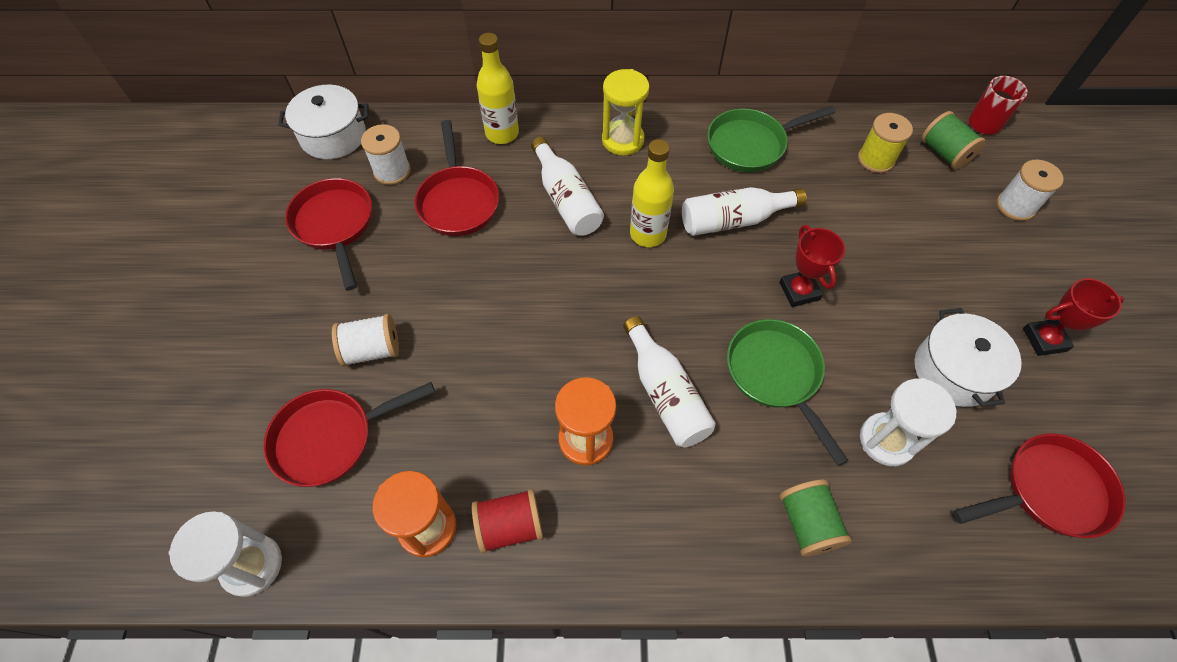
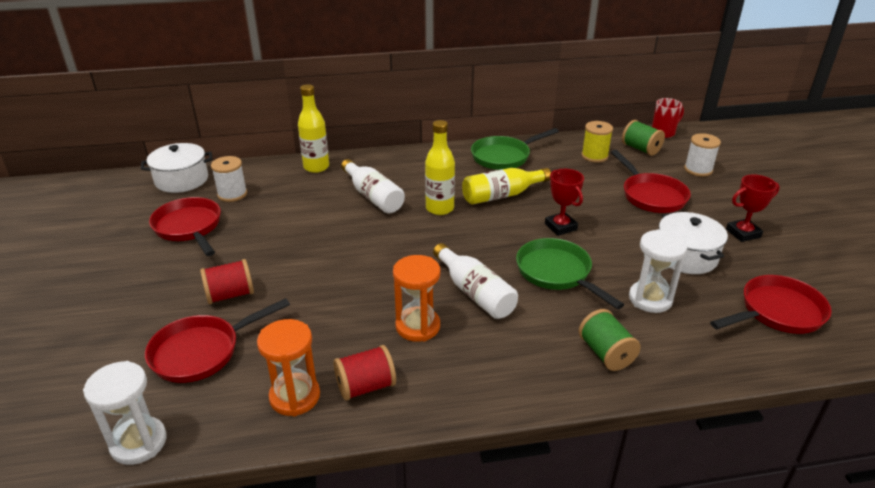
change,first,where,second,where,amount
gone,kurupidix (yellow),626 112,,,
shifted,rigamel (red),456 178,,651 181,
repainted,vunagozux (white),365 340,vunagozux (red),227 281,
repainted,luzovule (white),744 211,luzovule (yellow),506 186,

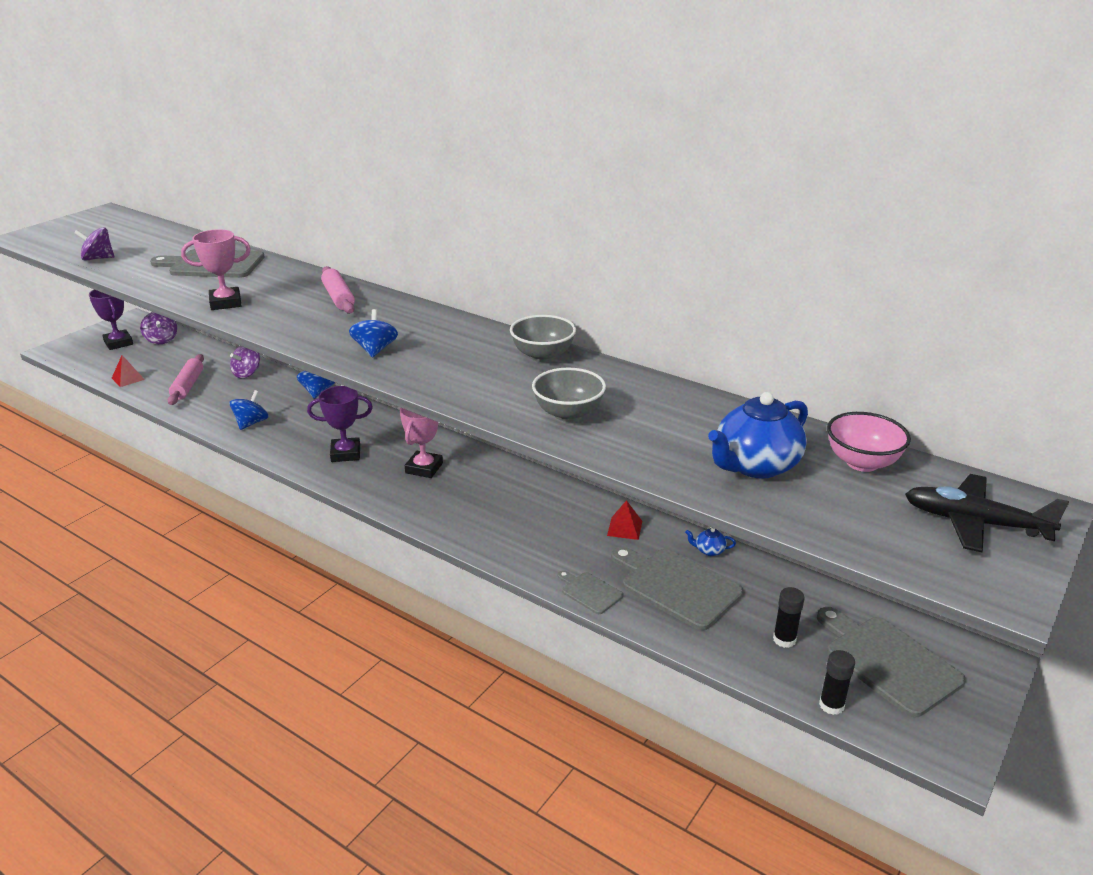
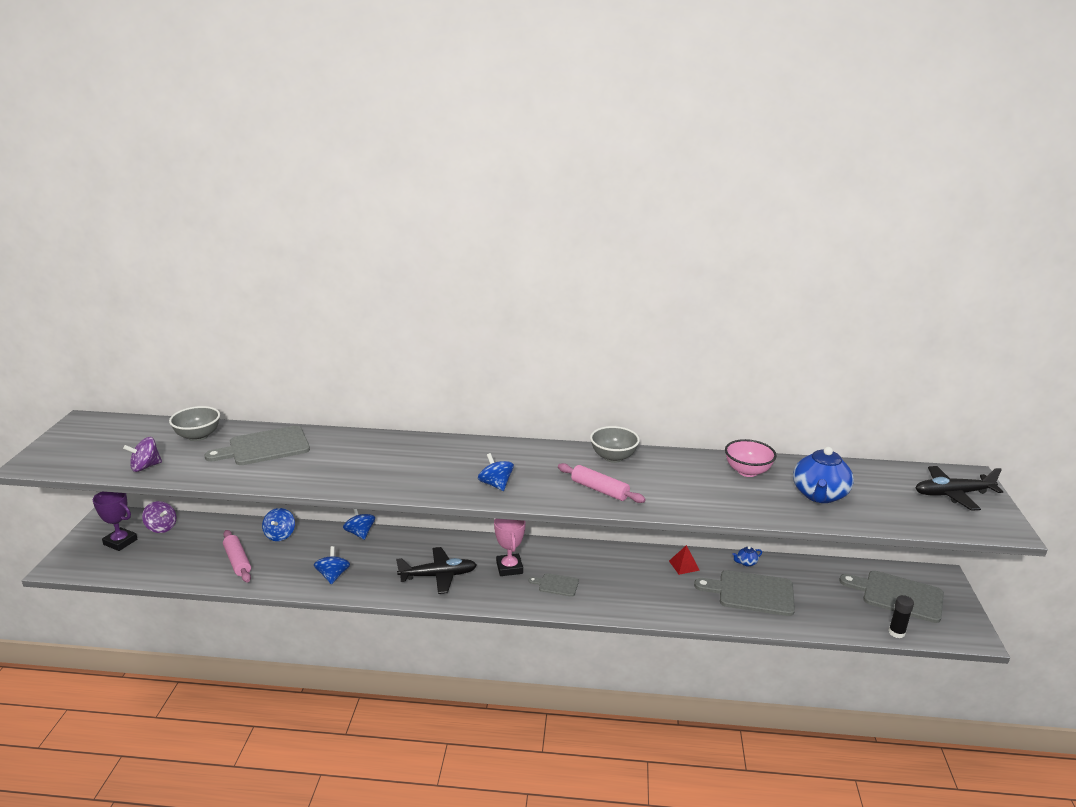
change,first,where,second,where,amount
gone,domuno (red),128 371,,,
gone,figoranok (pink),216 269,,,
gone,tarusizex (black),789 617,,,
shifted,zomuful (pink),338 290,,602 483,
shifted,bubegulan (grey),569 395,,194 423,
shifted,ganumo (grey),590 592,,553 585,
shifted,bubegulan (pink),869 442,,751 458,
swapped,figoranok (purple),340 424,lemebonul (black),436 570,
repainted,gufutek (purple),245 362,gufutek (blue),278 524,

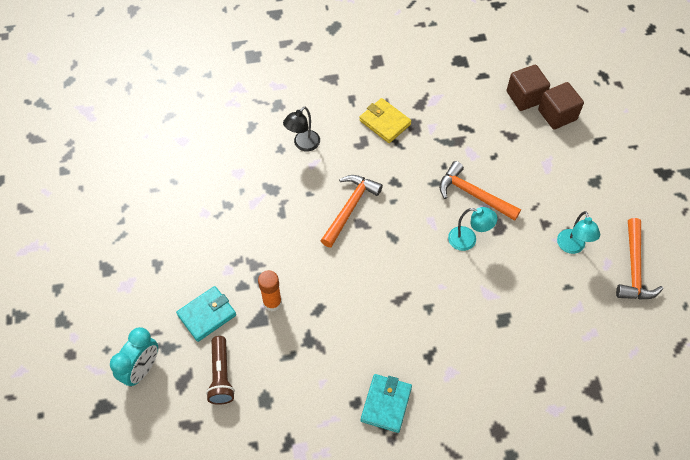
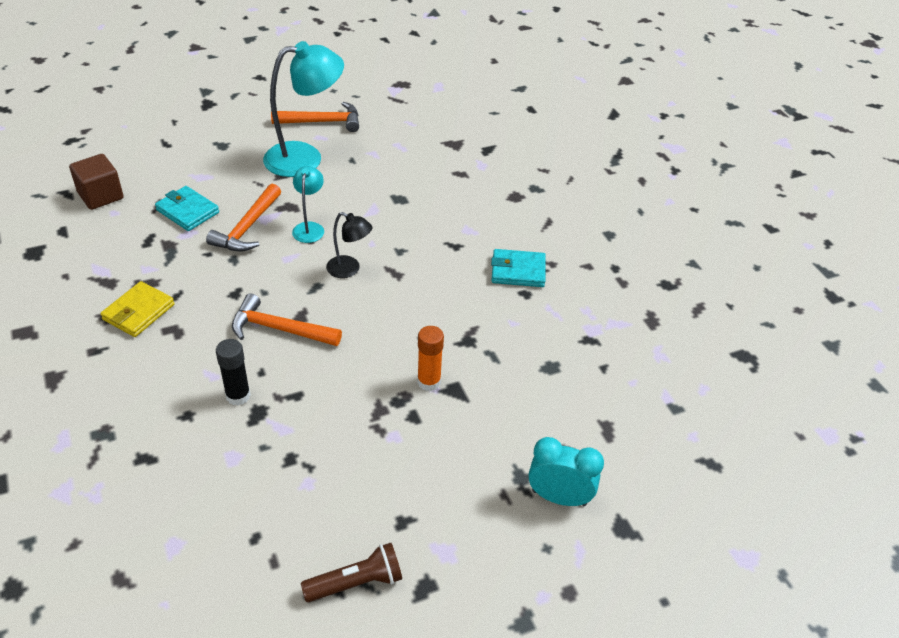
change,first,where,second,where,amount
gone,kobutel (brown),561 106,,,
new,,,tarusizex (black),233 372,
shifted,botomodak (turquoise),206 314,,187 208,
shifted,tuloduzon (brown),220 370,,351 572,
shifted,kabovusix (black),301 129,,349 245,
scaled,kabovusix (turquoise),578 232,,303 109,x1.96

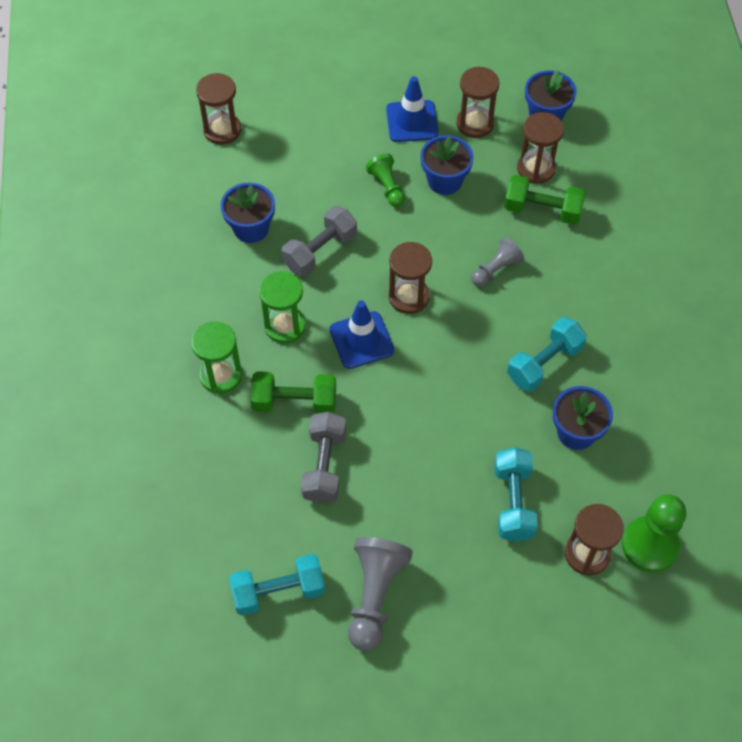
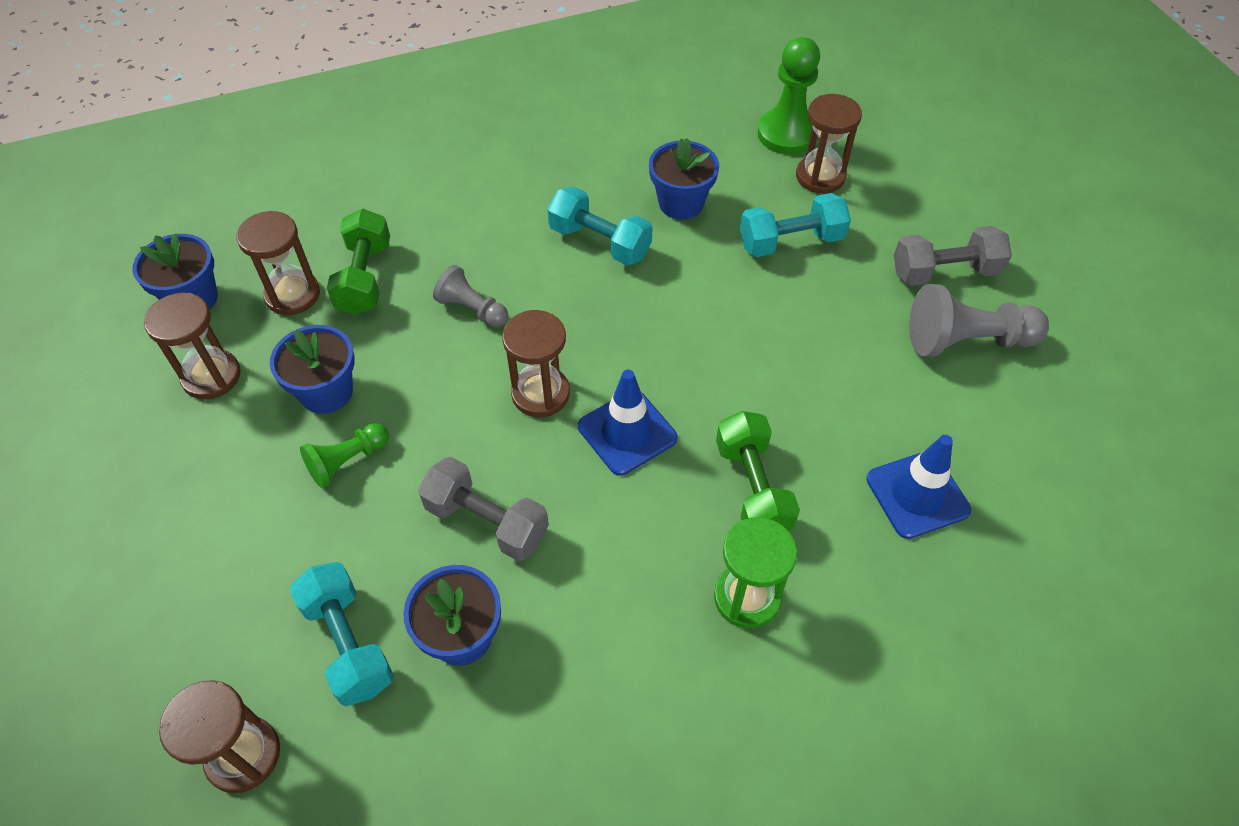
change,first,where,second,where,amount
gone,kurupidix (green),282 307,,,
shifted,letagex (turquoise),277 585,,342 634,
shifted,letagex (grey),323 457,,953 256,
shifted,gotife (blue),412 109,,918 487,

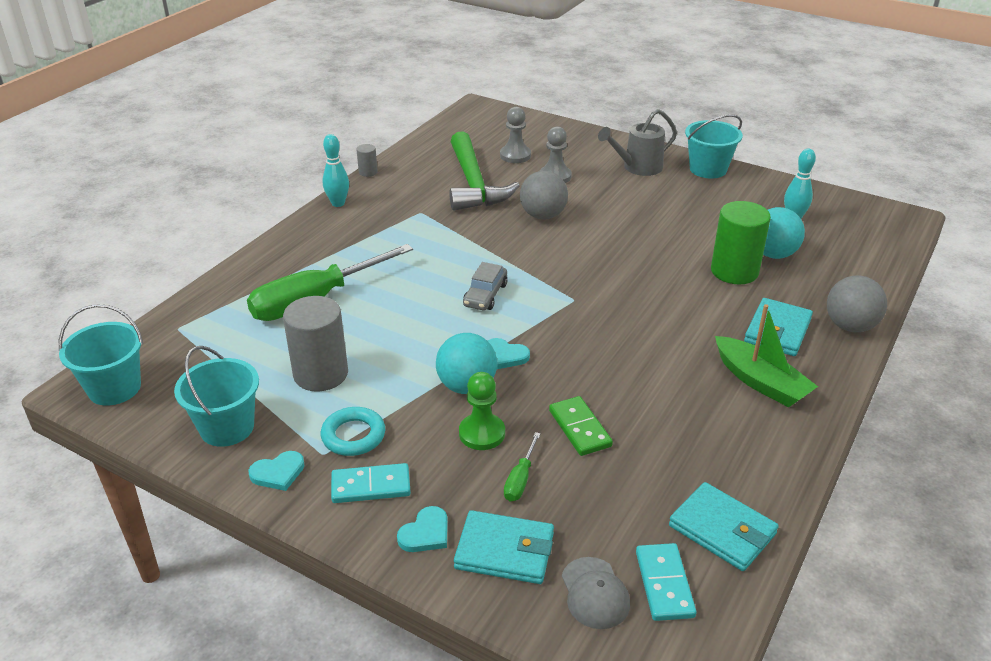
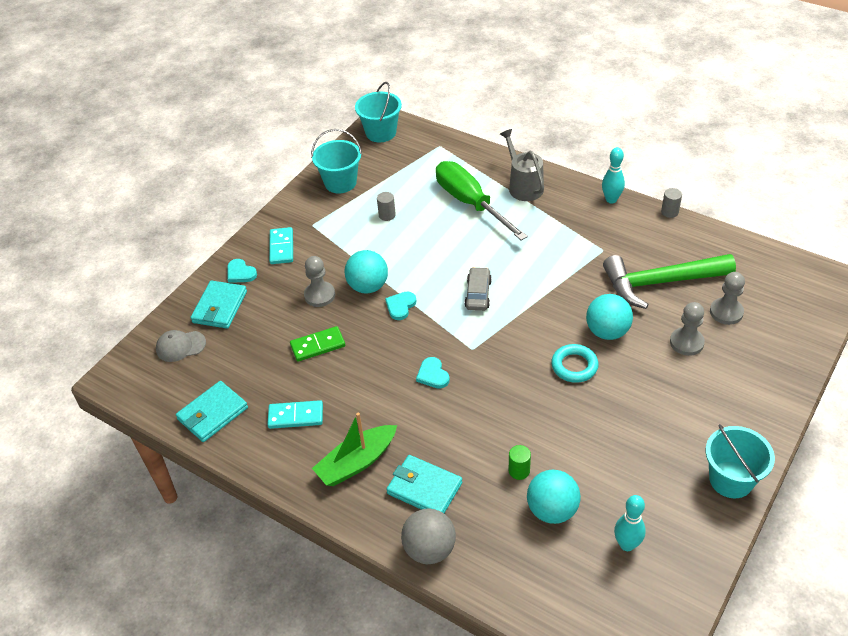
change,first,where,second,where,amount
gone,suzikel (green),522 466,,,
shifted,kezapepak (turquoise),276 471,,433 373,
shifted,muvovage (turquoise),353 431,,575 363,
shifted,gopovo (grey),637 142,,522 165,
shifted,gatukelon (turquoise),666 582,,295 414,
repainted,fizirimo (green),482 411,fizirimo (grey),319 281,
repainted,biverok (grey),544 195,biverok (turquoise),609 317,
rotated,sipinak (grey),485 286,,478 289,75 degrees clockwise
scaled,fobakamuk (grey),315 343,,386 206,x0.46
scaled,fobakamuk (green),741 242,,519 462,x0.46

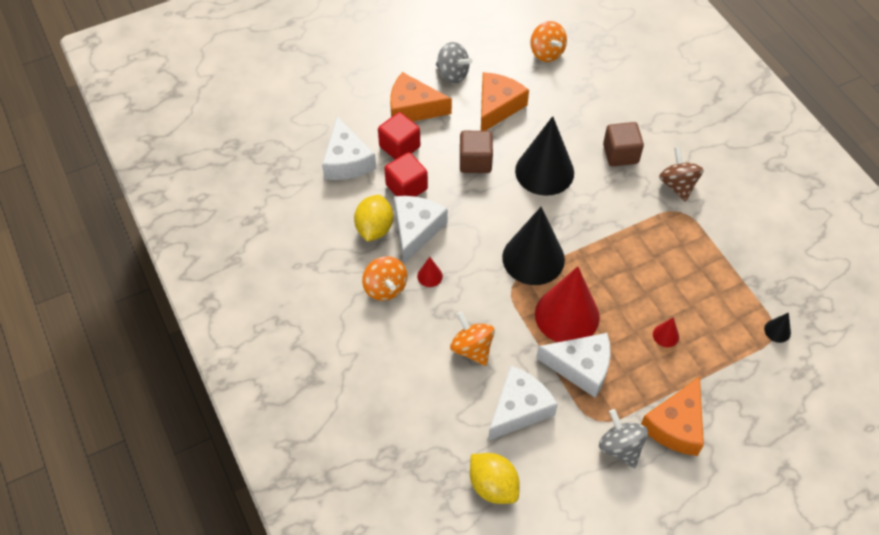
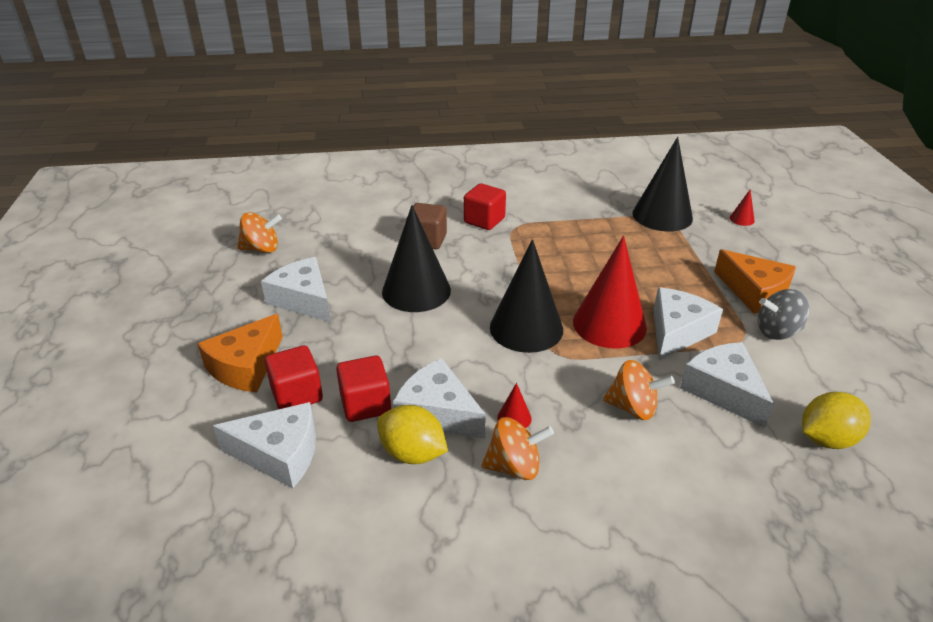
change,first,where,second,where,amount
gone,gufutek (grey),454 62,,,
gone,kobutel (brown),476 152,,,
shifted,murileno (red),666 332,,742 208,
swapped,gufutek (brown),681 174,kobutel (red),485 206,
repainted,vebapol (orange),505 101,vebapol (white),295 289,
rotated,gufutek (orange),472 338,,639 390,150 degrees counterclockwise
scaled,murileno (black),777 327,,663 184,x2.48

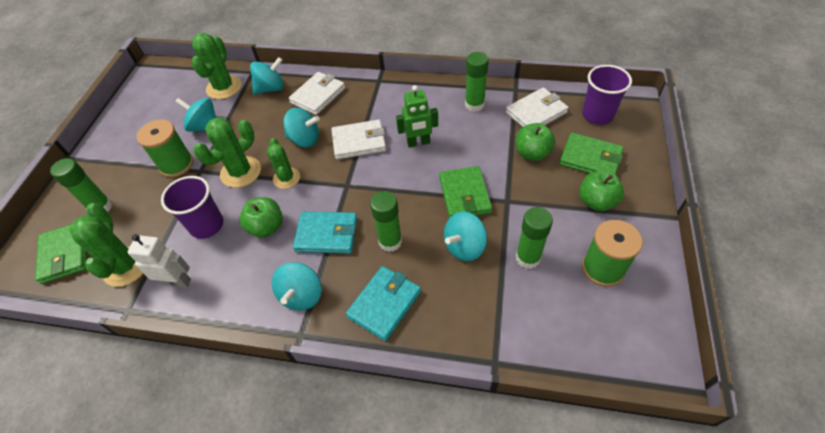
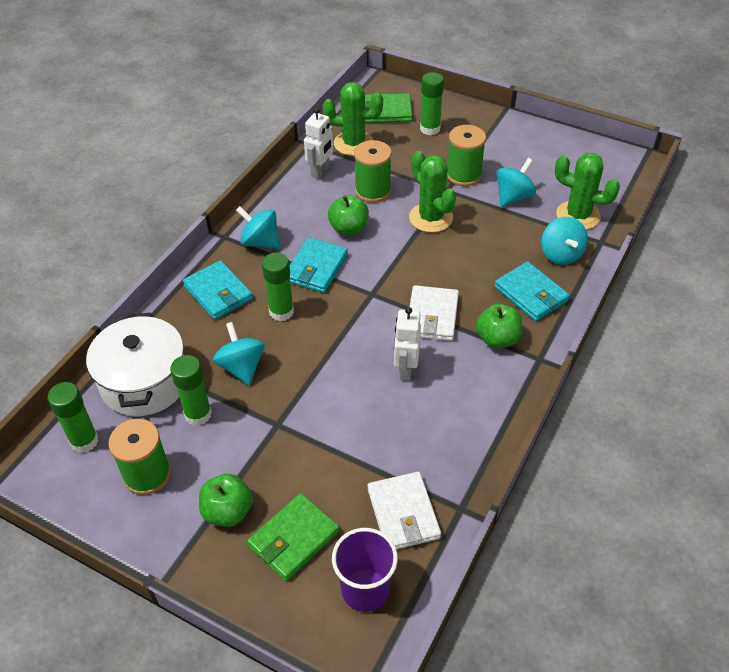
change,first,where,second,where,amount
gone,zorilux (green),283 163,,,
gone,gufutek (turquoise),301 127,,,
gone,botomodak (green),465 192,,,
new,,,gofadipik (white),135 364,
shifted,tarusizex (green),477 82,,72 417,
shifted,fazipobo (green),535 142,,499 326,
swapped,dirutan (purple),192 207,vunagozux (green),373 171,
repainted,botomodak (white),317 93,botomodak (turquoise),532 291,
repainted,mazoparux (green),417 116,mazoparux (white),407 344,

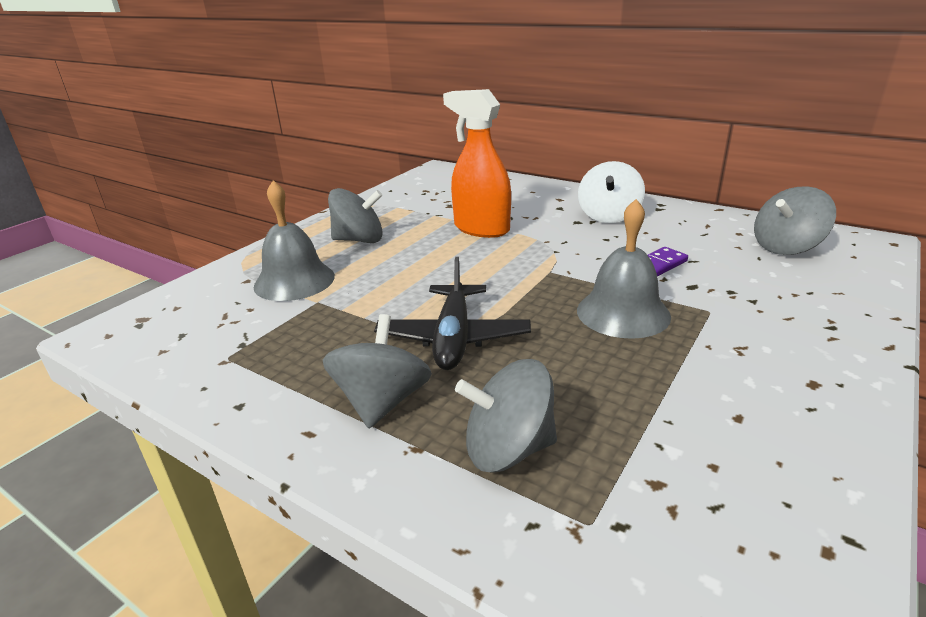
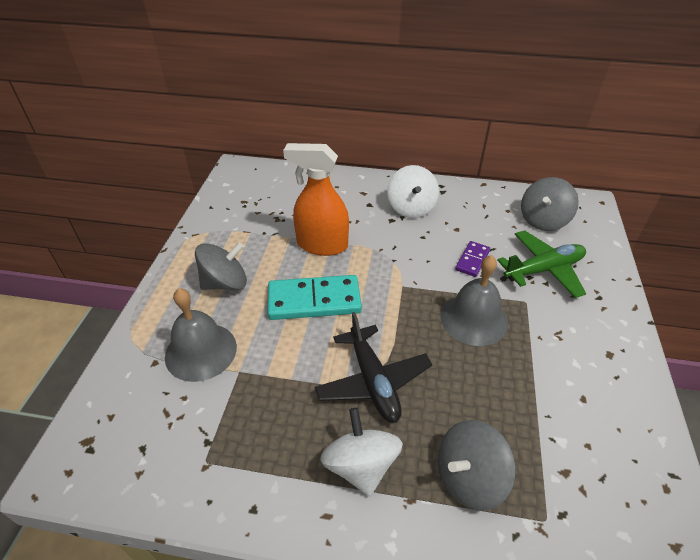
change,first,where,second,where,amount
new,,,gatukelon (turquoise),315 297,
new,,,lemebonul (green),541 264,
repainted,gufutek (grey),377 371,gufutek (white),361 452,

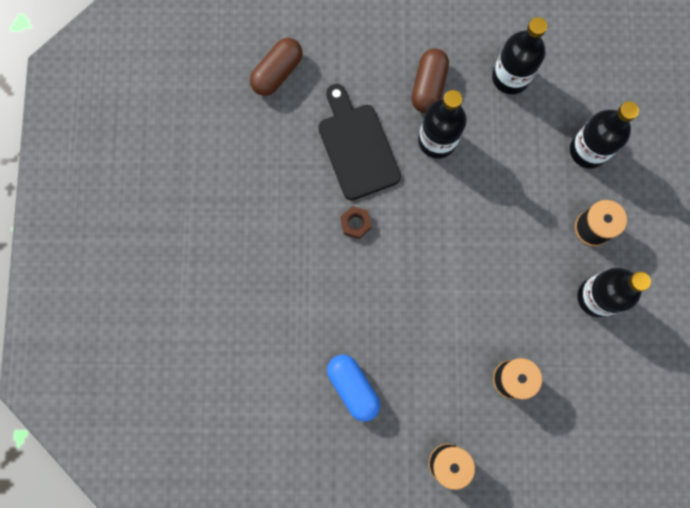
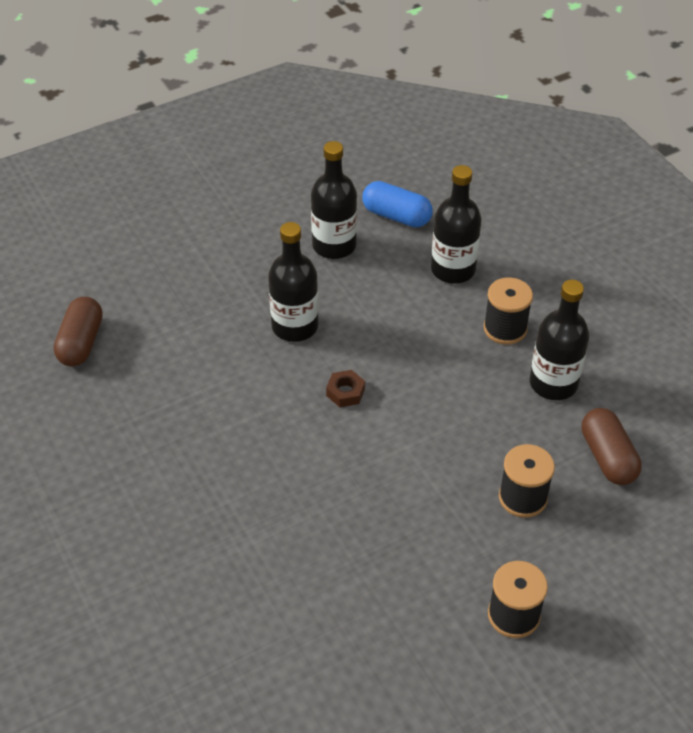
change,first,where,second,where,amount
gone,ganumo (black),359 142,,,
shifted,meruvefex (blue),353 388,,397 204,
shifted,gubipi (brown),355 222,,345 388,
shifted,meruvefex (brown),430 81,,612 446,

